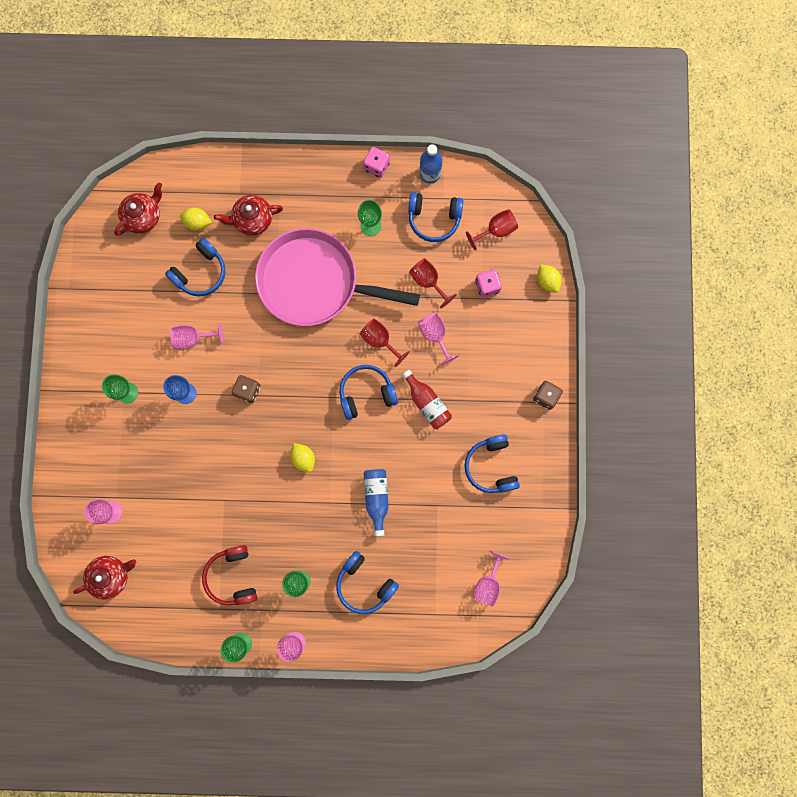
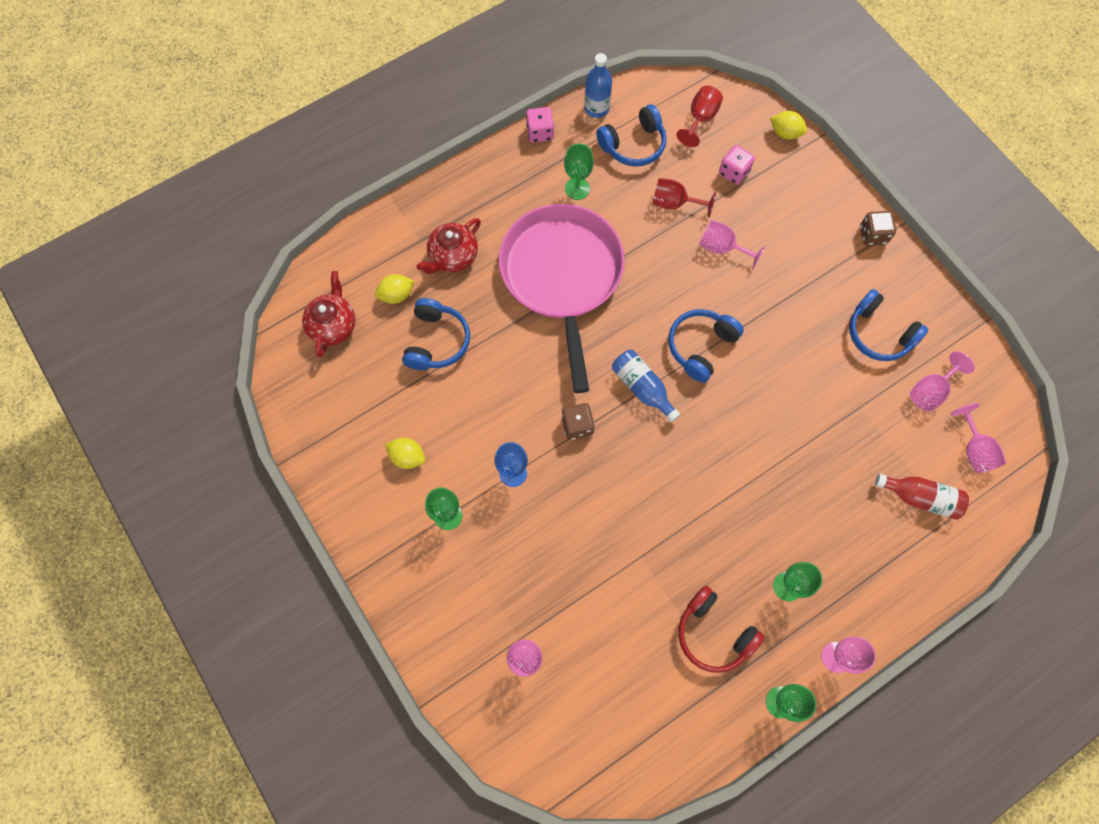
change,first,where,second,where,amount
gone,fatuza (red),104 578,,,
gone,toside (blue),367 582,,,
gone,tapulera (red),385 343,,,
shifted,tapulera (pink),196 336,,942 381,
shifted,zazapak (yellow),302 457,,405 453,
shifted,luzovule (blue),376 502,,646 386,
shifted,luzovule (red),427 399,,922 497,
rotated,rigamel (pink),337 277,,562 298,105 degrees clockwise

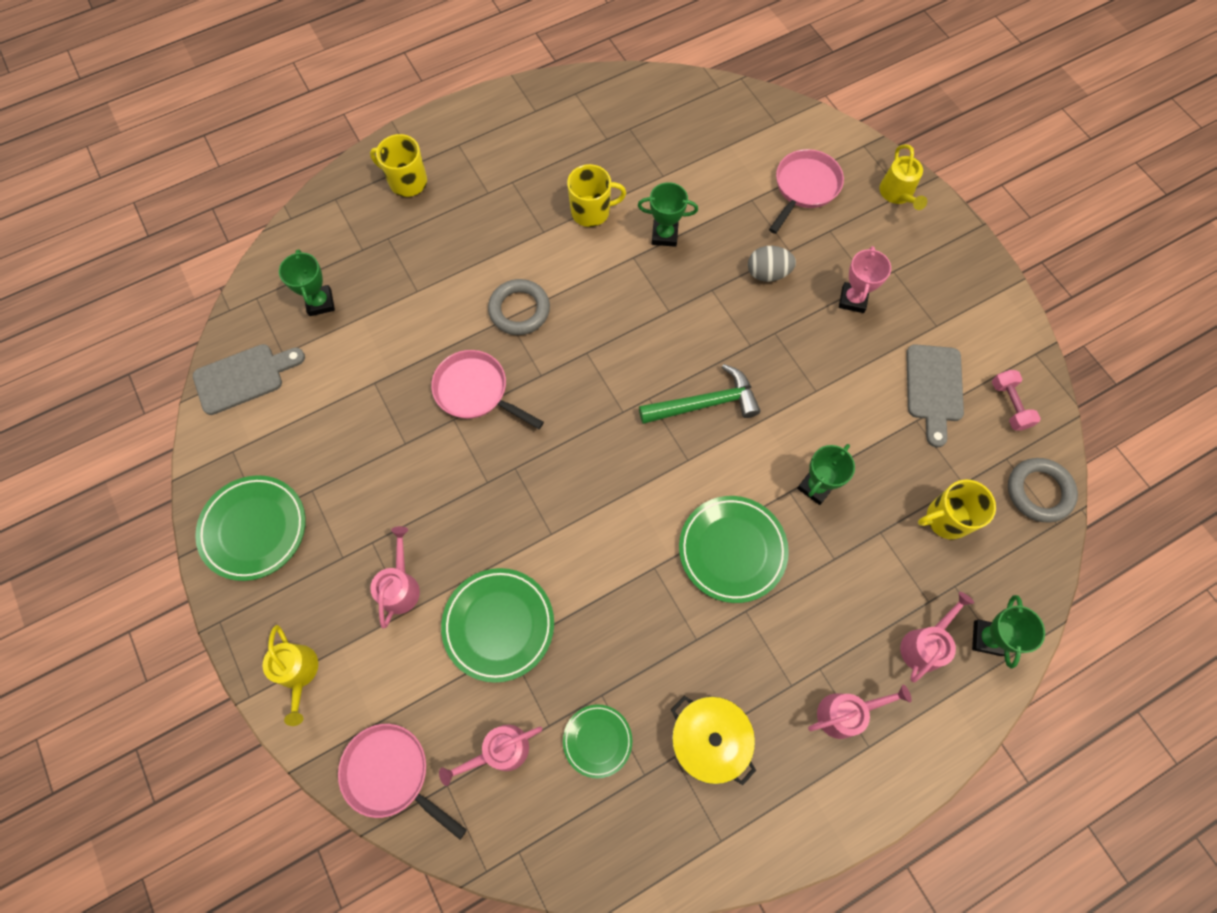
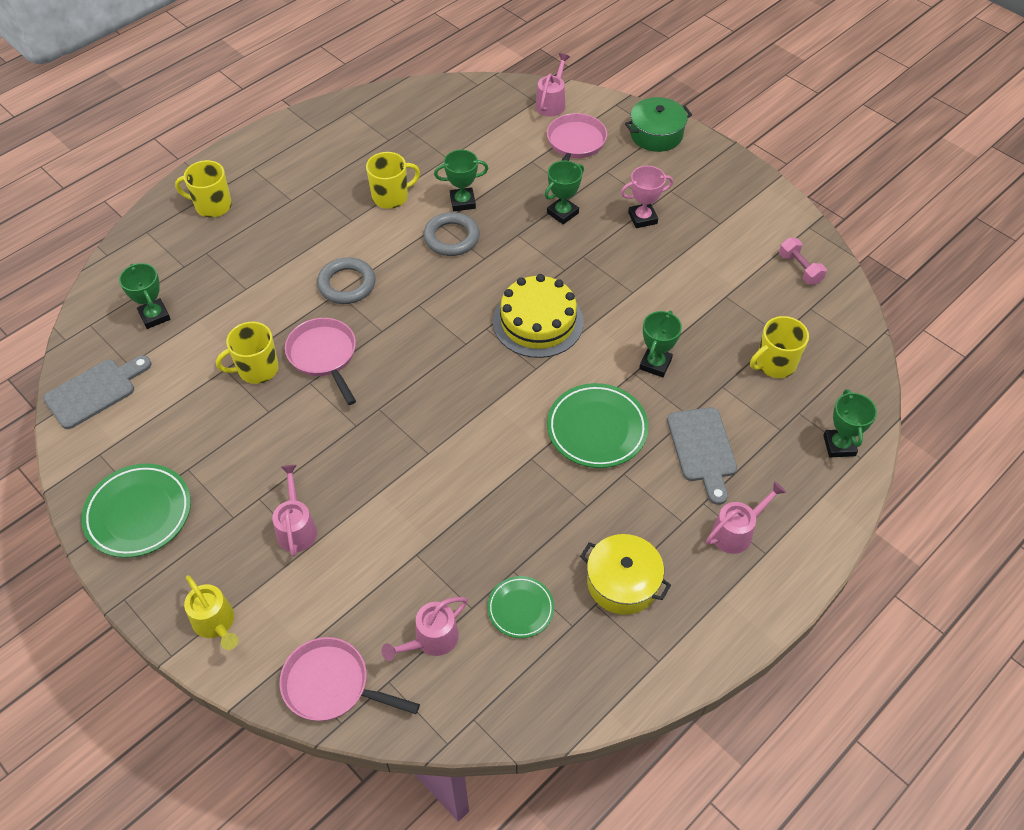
change,first,where,second,where,amount
gone,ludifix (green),497 625,,,
new,,,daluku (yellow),247 353,
shifted,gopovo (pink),937 637,,552 84,
shifted,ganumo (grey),935 395,,702 456,
shifted,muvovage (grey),1043 490,,451 234,
swapped,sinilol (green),700 394,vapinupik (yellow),538 316,
swapped,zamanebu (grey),772 264,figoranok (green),564 192,
swapped,gopovo (yellow),903 177,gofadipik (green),658 124,
rotated,rigamel (pink),487 389,,320 361,45 degrees clockwise
rotated,figoranok (pink),865 279,,647 197,75 degrees clockwise

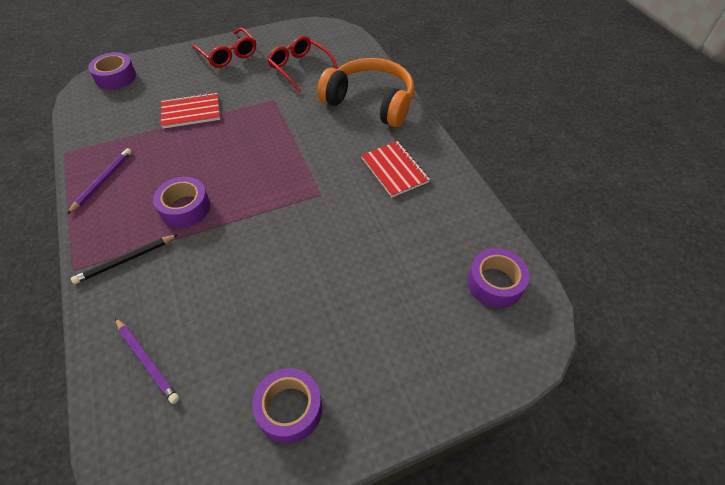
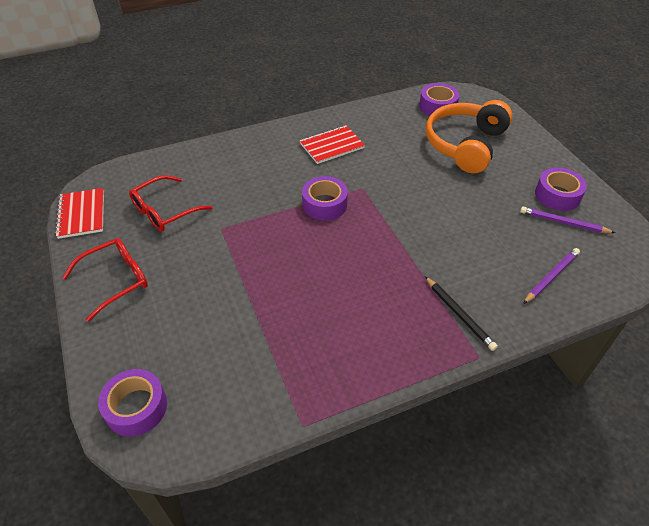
change,first,where,second,where,amount
shifted,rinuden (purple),99 181,,567 220,
shifted,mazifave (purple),181 202,,325 198,
shifted,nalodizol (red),190 110,,79 213,
shifted,toside (orange),365 92,,469 136,

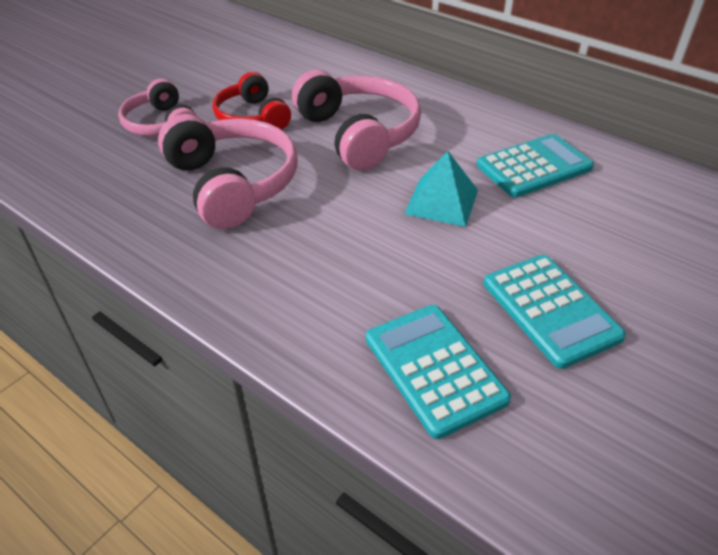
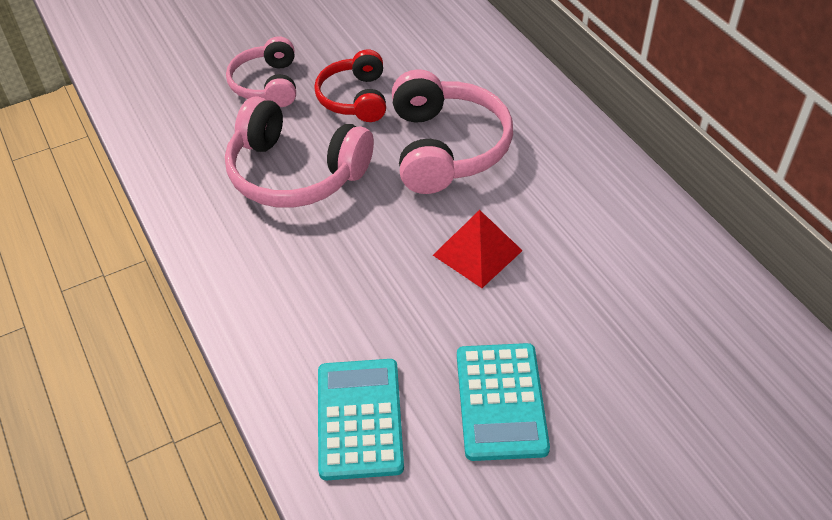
change,first,where,second,where,amount
gone,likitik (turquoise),535 166,,,
repainted,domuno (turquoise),441 189,domuno (red),478 249,
rotated,toside (pink),228 171,,299 152,120 degrees clockwise

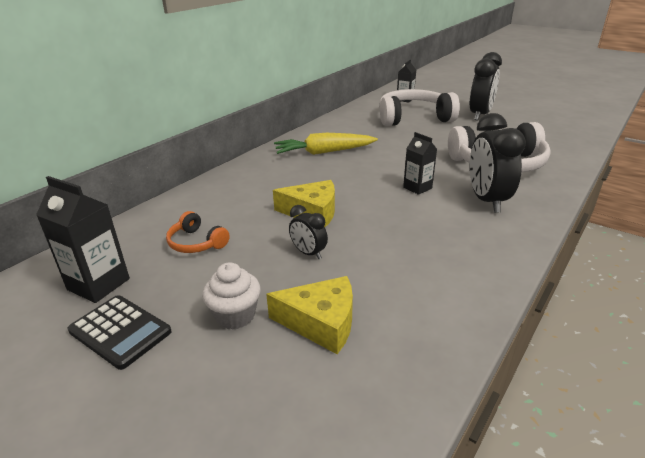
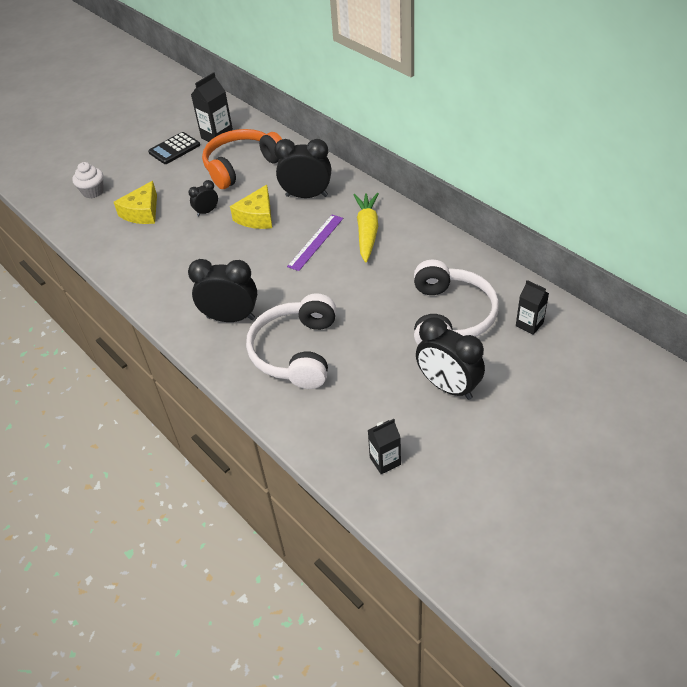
change,first,where,second,where,amount
new,,,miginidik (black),302 168,
new,,,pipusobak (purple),315 243,
shifted,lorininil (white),231 296,,88 180,
shifted,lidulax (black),420 163,,384 446,
scaled,toside (orange),198 232,,242 159,x2.05

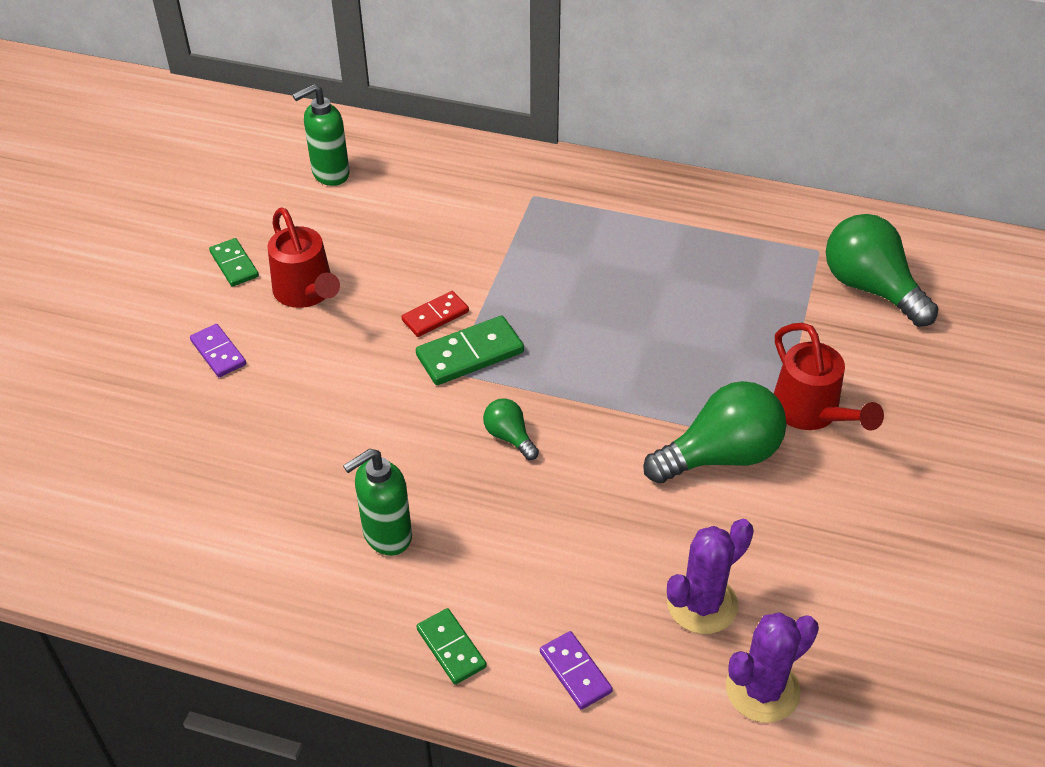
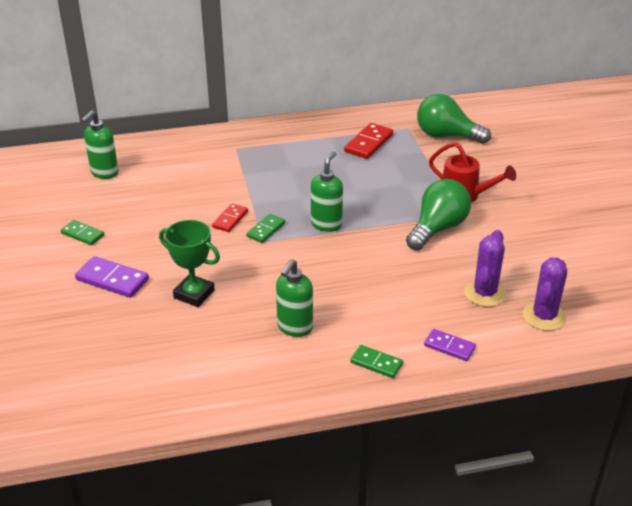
change,first,where,second,where,amount
gone,gopovo (red),303 257,,,
gone,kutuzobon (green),511 429,,,
new,,,figoranok (green),189 263,
new,,,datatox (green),327 191,
new,,,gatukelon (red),368 141,
scaled,gatukelon (purple),218 350,,112 277,x1.55
scaled,gatukelon (green),470 350,,266 228,x0.64

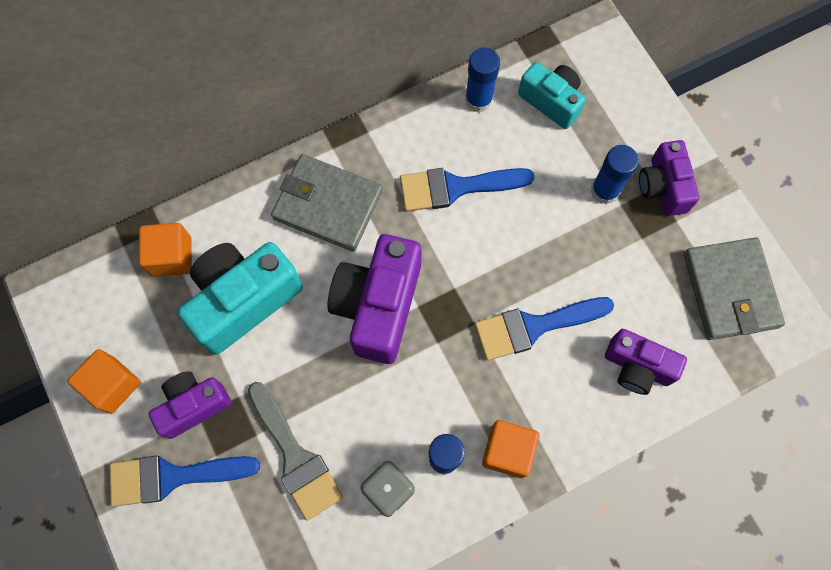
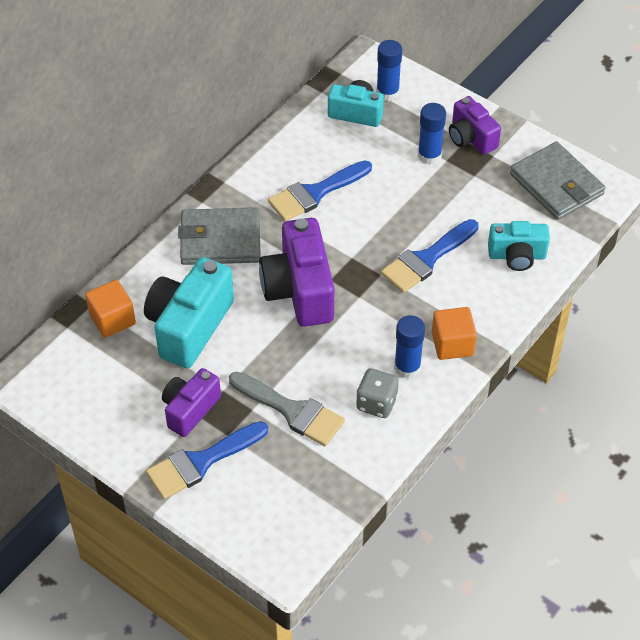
change,first,where,second,where,amount
gone,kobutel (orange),104 381,,,
shifted,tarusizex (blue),482 80,,389 70,
repainted,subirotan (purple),646 362,subirotan (turquoise),519 246,

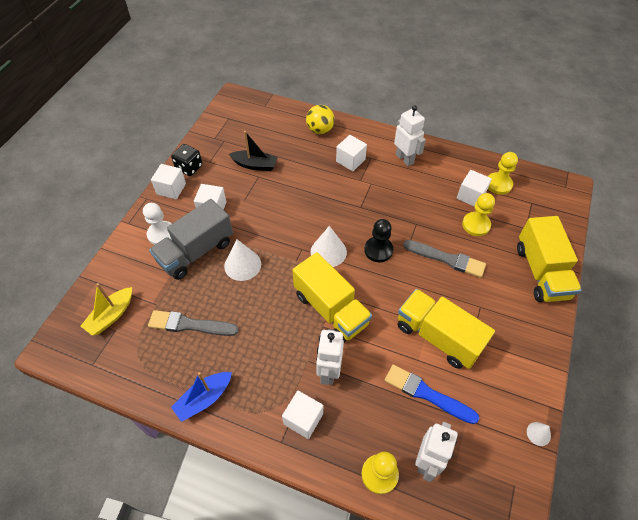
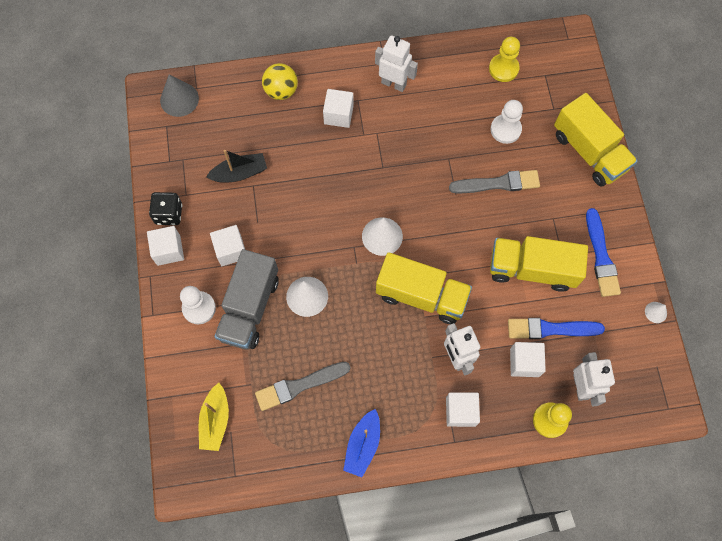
change,first,where,second,where,amount
gone,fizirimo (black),378 240,,,
new,,,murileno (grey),179 95,
new,,,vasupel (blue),603 252,
shifted,kobutel (white),474 188,,528 359,
repainted,fizirimo (yellow),478 214,fizirimo (white),507 122,

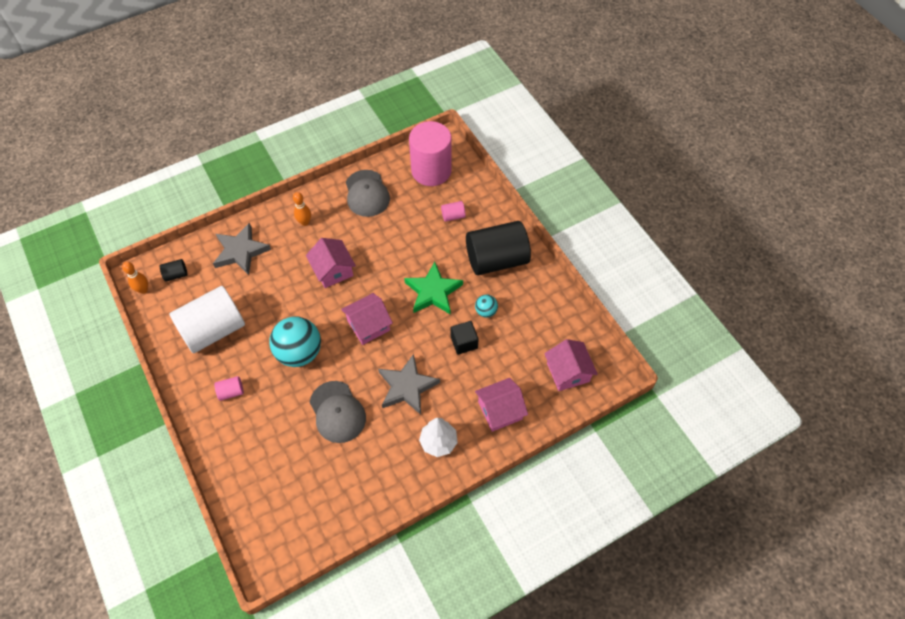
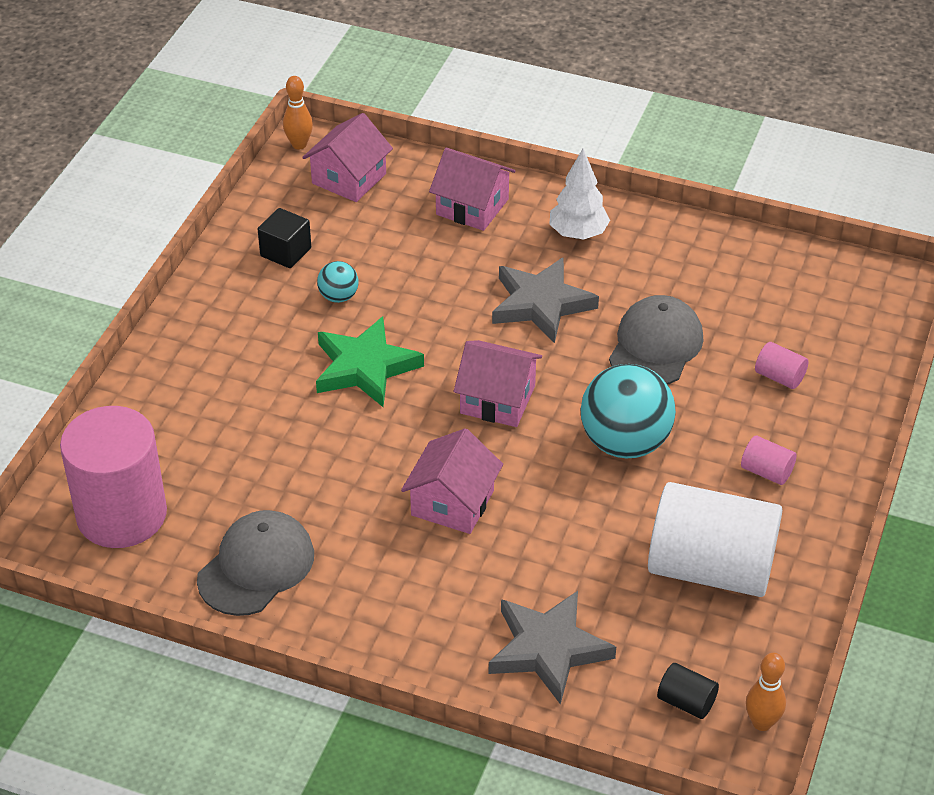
change,first,where,second,where,amount
gone,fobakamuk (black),498 248,,,
shifted,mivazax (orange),302 209,,298 112,
shifted,fobakamuk (pink),453 211,,782 365,
shifted,kobutel (black),465 337,,284 238,

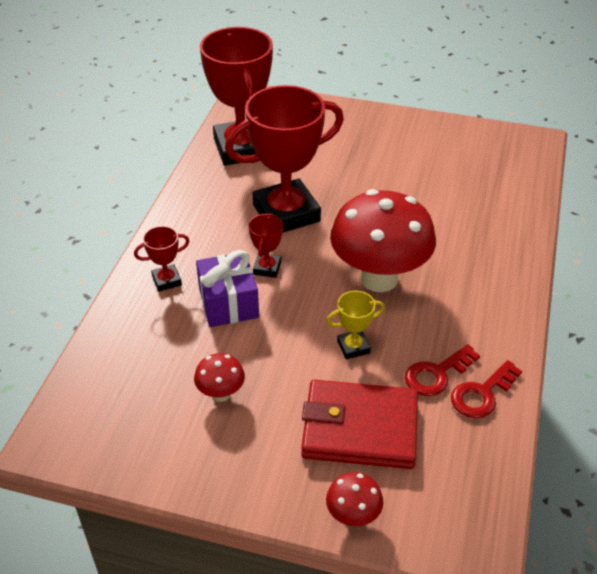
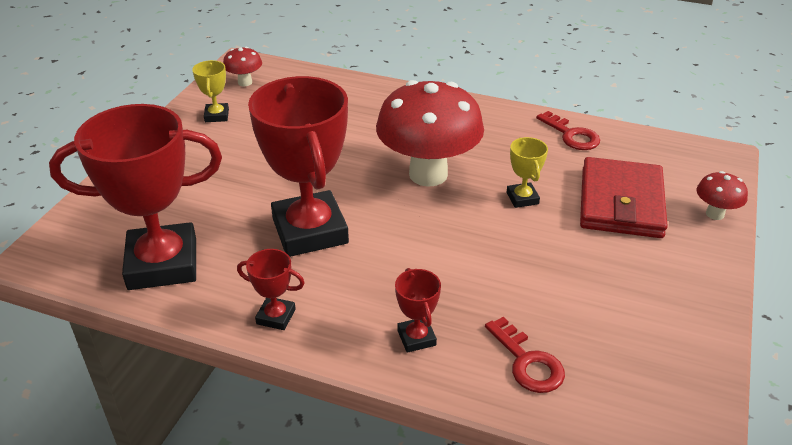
change,first,where,second,where,amount
gone,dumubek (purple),227 288,,,
new,,,figoranok (yellow),210 91,
shifted,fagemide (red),219 377,,242 66,
shifted,figoranok (red),265 245,,271 289,
shifted,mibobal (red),442 370,,525 355,

